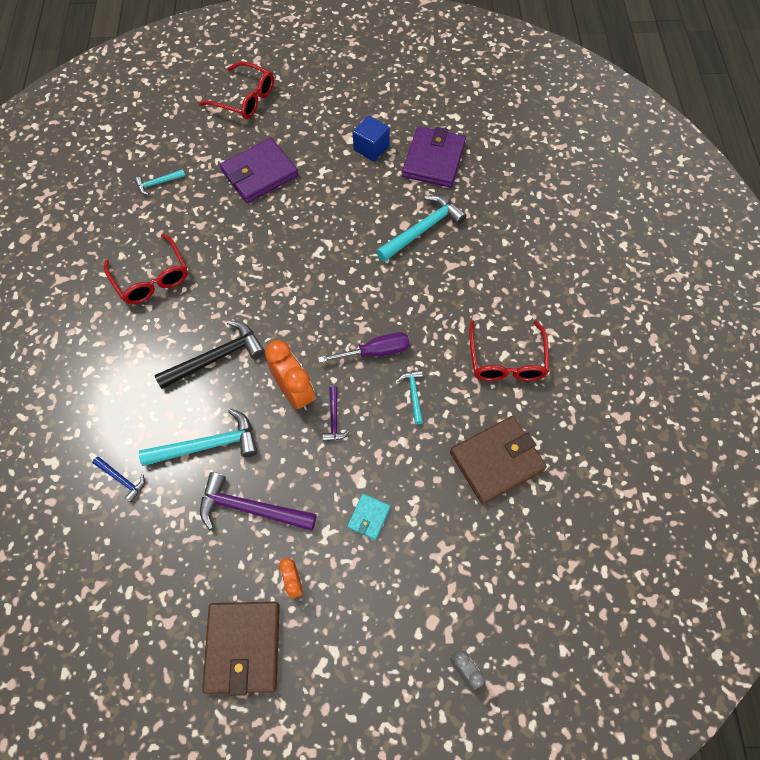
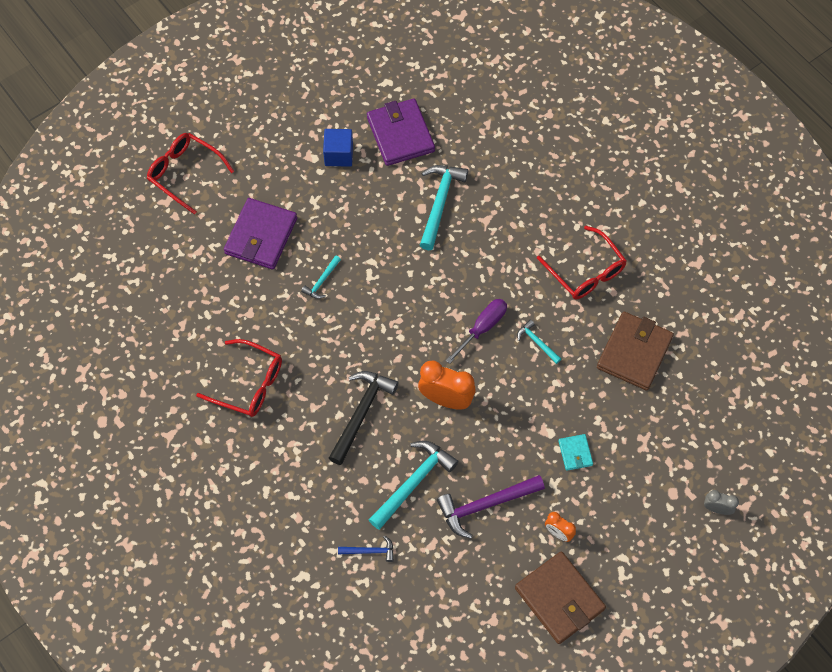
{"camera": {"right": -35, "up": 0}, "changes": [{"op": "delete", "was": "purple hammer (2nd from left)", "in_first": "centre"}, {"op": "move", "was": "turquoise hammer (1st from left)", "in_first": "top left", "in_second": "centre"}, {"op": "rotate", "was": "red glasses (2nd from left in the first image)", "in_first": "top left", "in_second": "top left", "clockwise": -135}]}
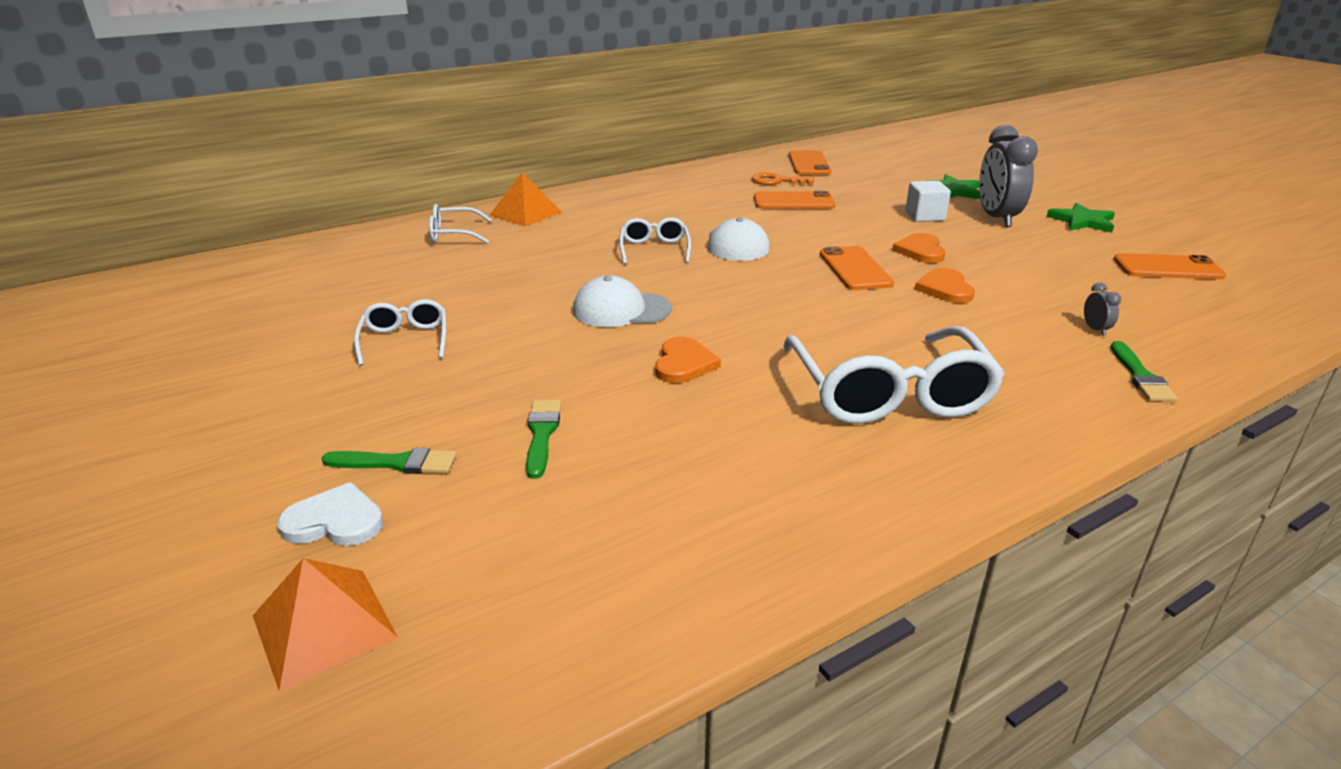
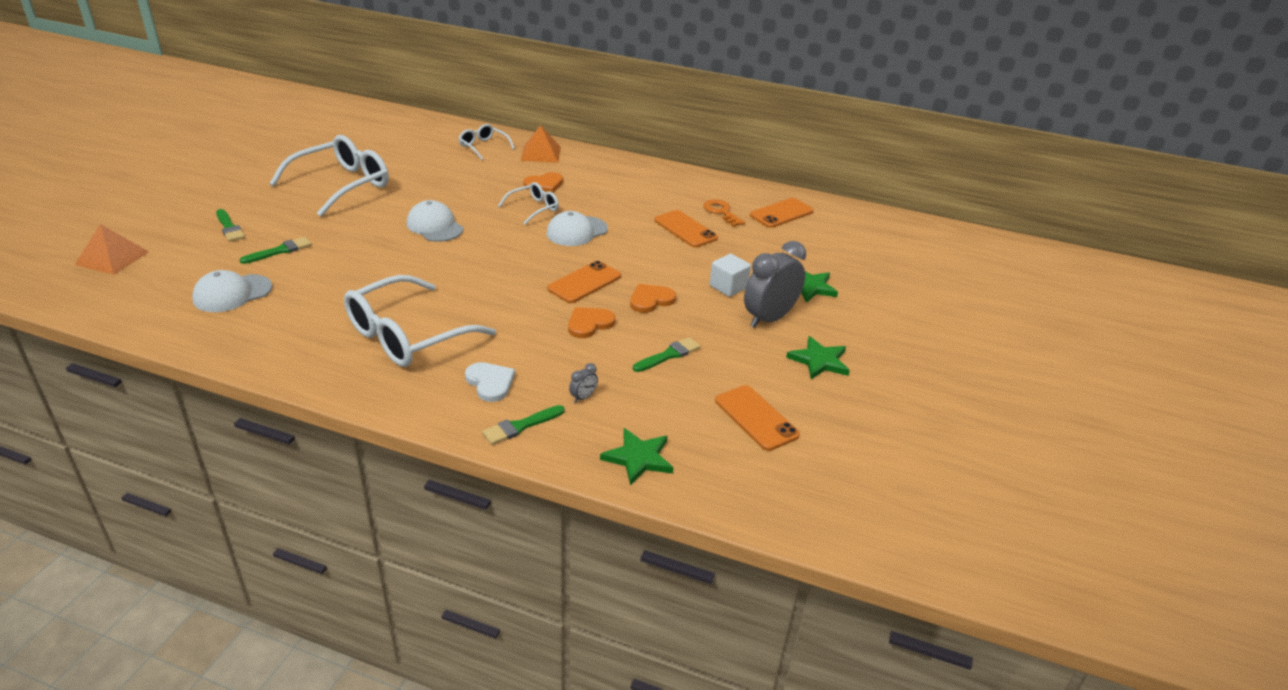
{"camera": {"right": 50, "up": 5}, "changes": [{"op": "insert", "now": "white cap (1st from left)", "in_second": "middle left"}, {"op": "insert", "now": "green star (1st from left)", "in_second": "centre"}, {"op": "insert", "now": "green brush (4th from left)", "in_second": "centre"}, {"op": "move", "was": "white heart", "in_first": "bottom left", "in_second": "centre"}, {"op": "move", "was": "orange heart (1st from left)", "in_first": "centre", "in_second": "top centre"}, {"op": "resize", "was": "white glasses (1st from left)", "in_first": "middle left", "in_second": "top left", "ratio": 1.96}]}
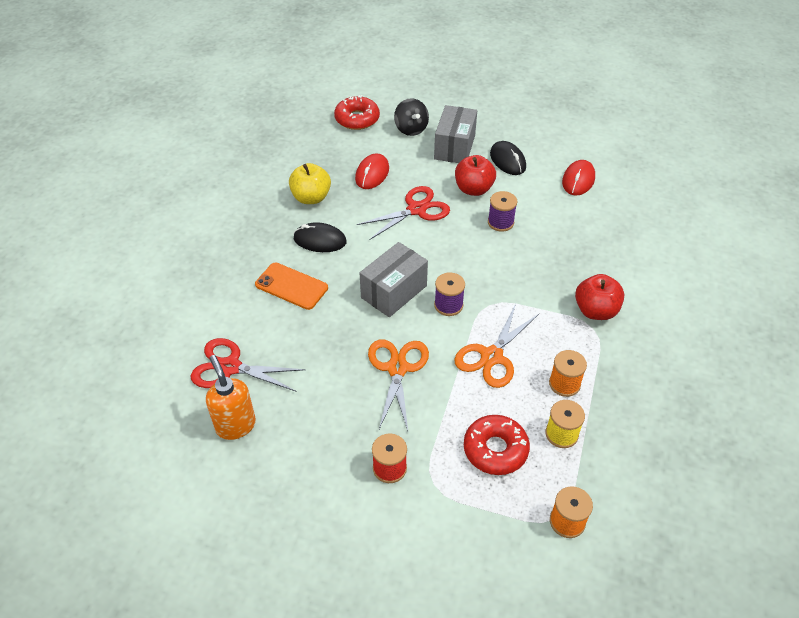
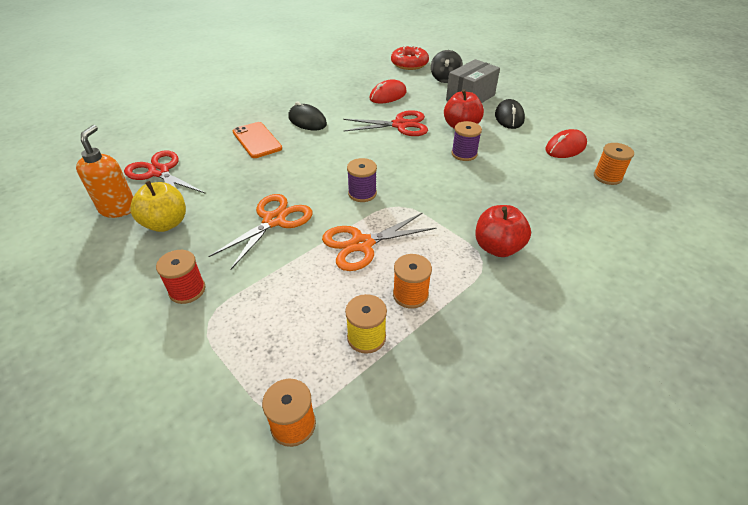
{"camera": {"right": 30, "up": -5}, "changes": [{"op": "delete", "was": "grey box (1st from left)", "in_first": "centre"}, {"op": "delete", "was": "red donut (2nd from left)", "in_first": "bottom centre"}, {"op": "insert", "now": "orange spool (3rd from left)", "in_second": "top right"}, {"op": "move", "was": "yellow apple", "in_first": "top centre", "in_second": "middle left"}]}
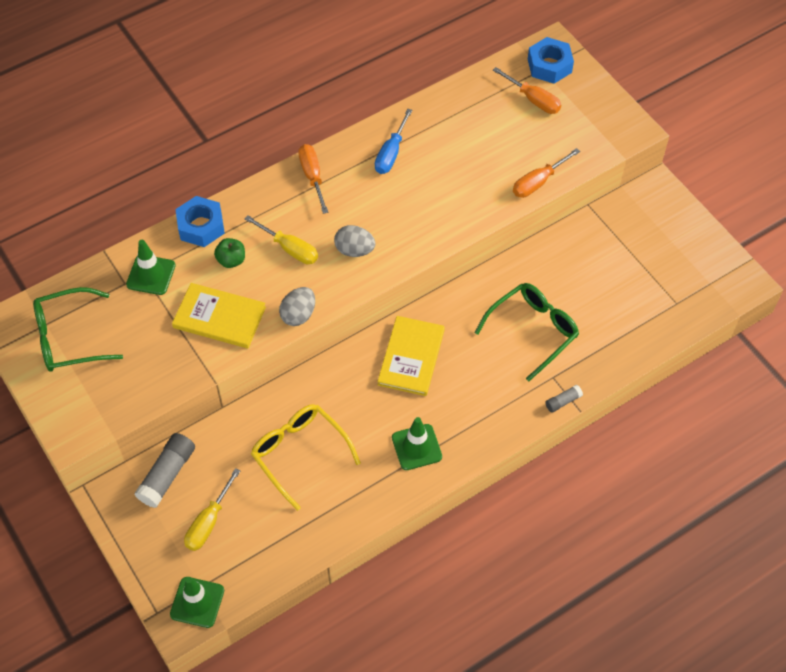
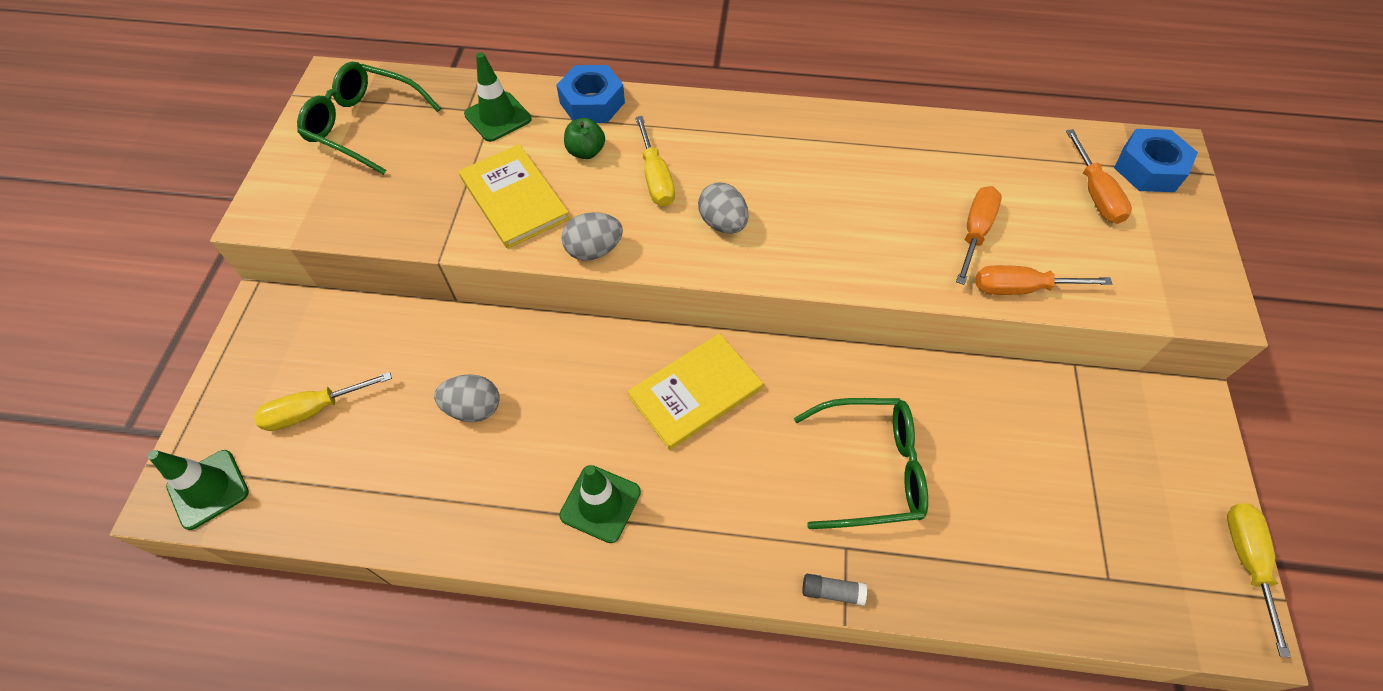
{"camera": {"right": 40, "up": 0}, "changes": [{"op": "delete", "was": "grey glue stick (1st from left)", "in_first": "bottom left"}, {"op": "delete", "was": "blue screwdriver", "in_first": "top centre"}, {"op": "insert", "now": "yellow screwdriver (3rd from left)", "in_second": "bottom right"}, {"op": "move", "was": "orange screwdriver (1st from left)", "in_first": "top centre", "in_second": "middle right"}, {"op": "replace", "was": "yellow glasses", "now": "grey egg (1st from left)", "in_first": "bottom centre", "in_second": "centre"}]}
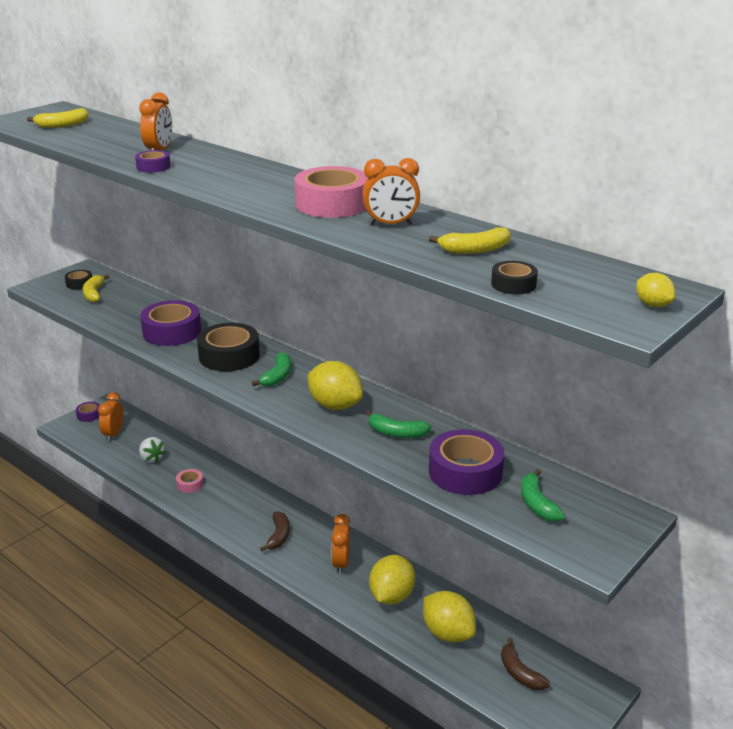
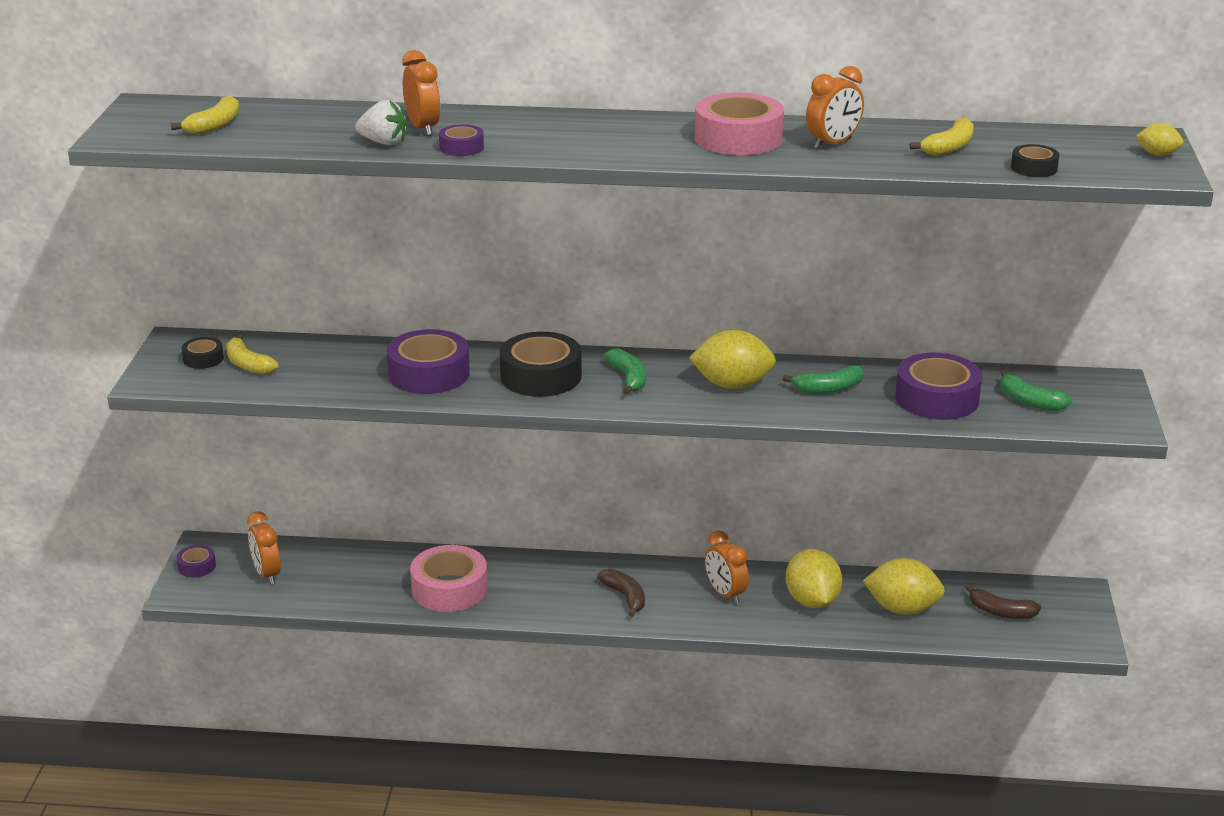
{"camera": {"right": -35, "up": 0}, "changes": [{"op": "move", "was": "white strawberry", "in_first": "middle left", "in_second": "top left"}, {"op": "resize", "was": "pink tape (1st from left)", "in_first": "middle left", "in_second": "bottom centre", "ratio": 2.0}]}
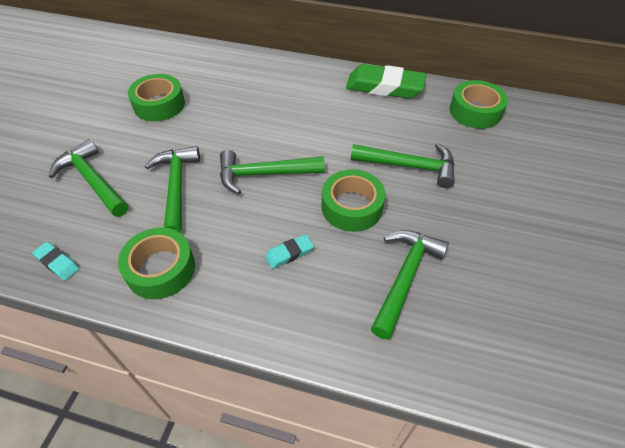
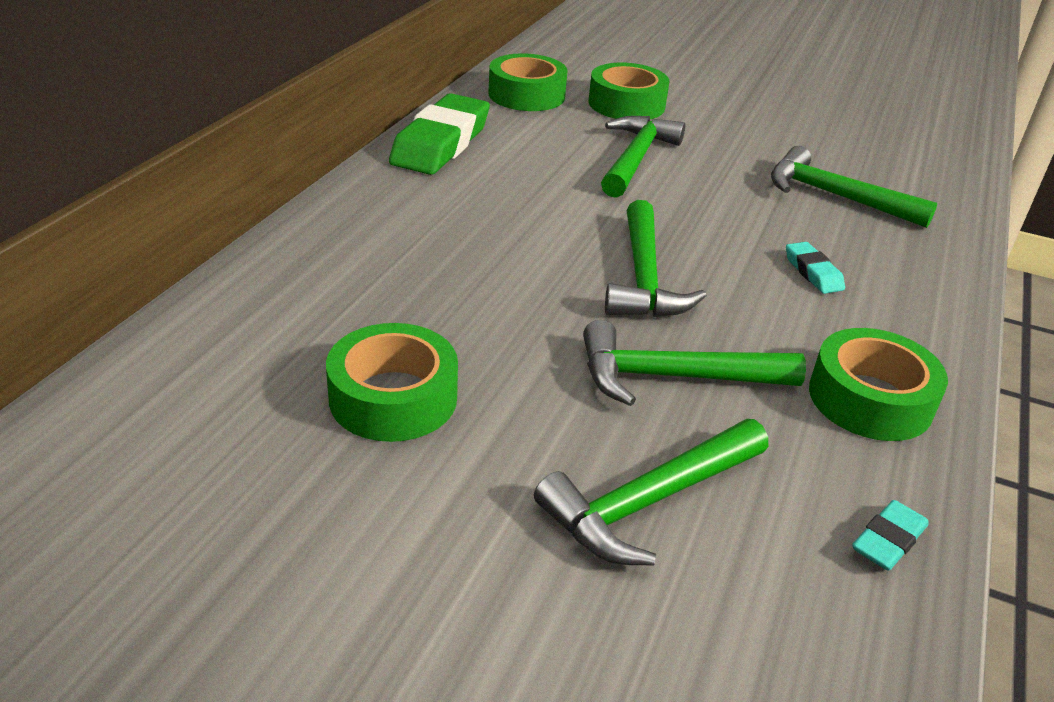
{"camera": {"right": -85, "up": -15}, "changes": [{"op": "move", "was": "green tape (3rd from left)", "in_first": "centre", "in_second": "top centre"}]}
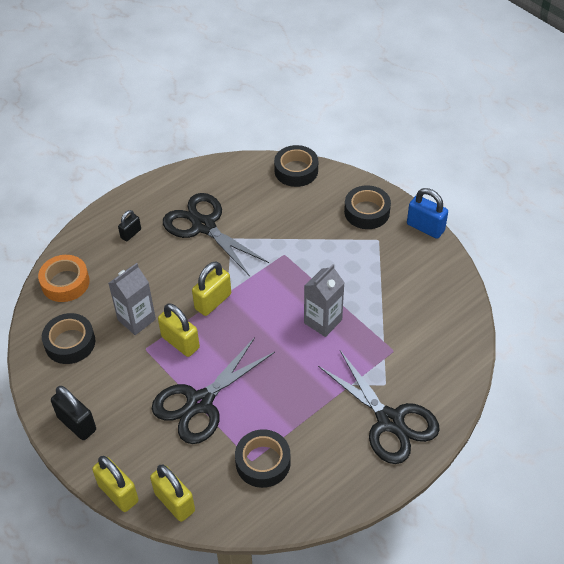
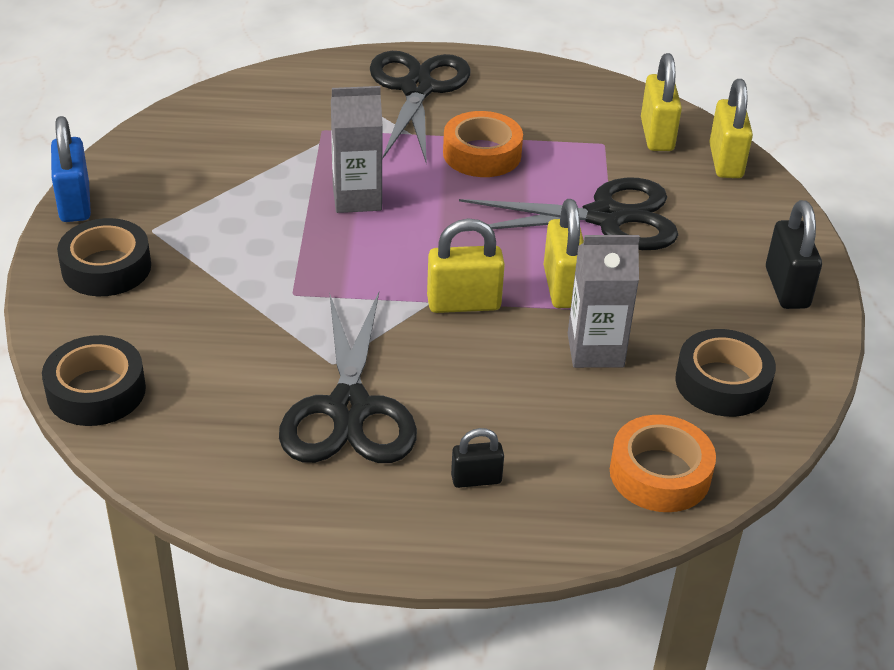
{"camera": {"right": -140, "up": -10}, "changes": [{"op": "delete", "was": "black tape (2nd from left)", "in_first": "bottom centre"}, {"op": "insert", "now": "orange tape (1st from left)", "in_second": "top centre"}, {"op": "move", "was": "yellow padlock (1st from left in the first image)", "now": "yellow padlock (3rd from left)", "in_first": "bottom left", "in_second": "top right"}]}
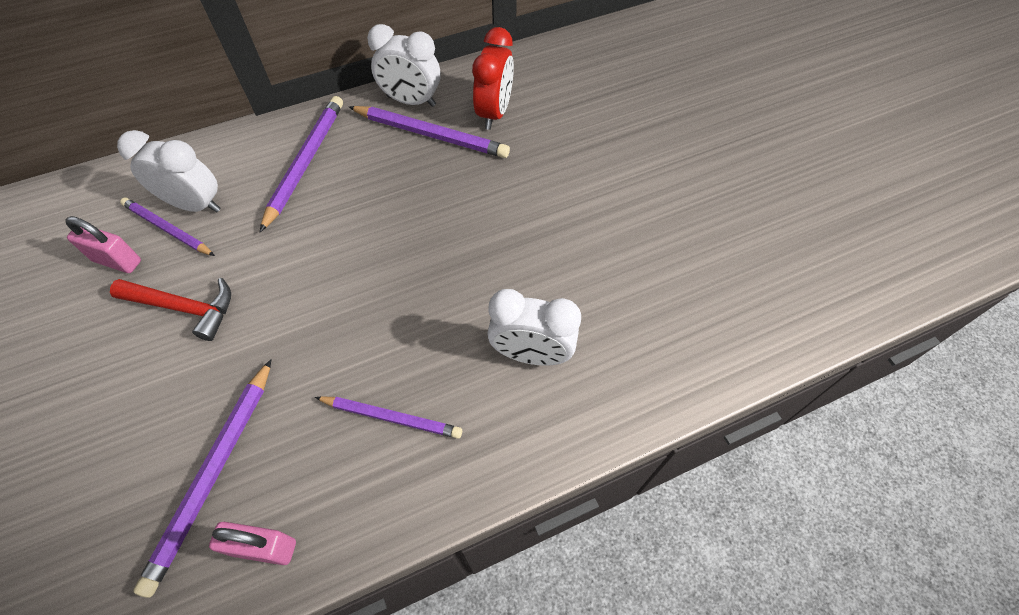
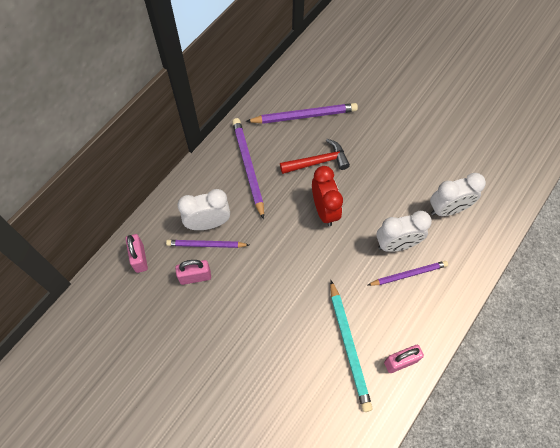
{"camera": {"right": -30, "up": 5}, "changes": [{"op": "insert", "now": "pink padlock (1st from left)", "in_second": "middle left"}, {"op": "move", "was": "red hammer", "in_first": "middle left", "in_second": "centre"}, {"op": "move", "was": "white clock (2nd from left)", "in_first": "top centre", "in_second": "middle right"}, {"op": "move", "was": "red clock", "in_first": "top centre", "in_second": "centre"}, {"op": "recolor", "was": "purple pencil (2nd from left)", "now": "turquoise pencil", "in_first": "bottom left", "in_second": "bottom centre"}]}
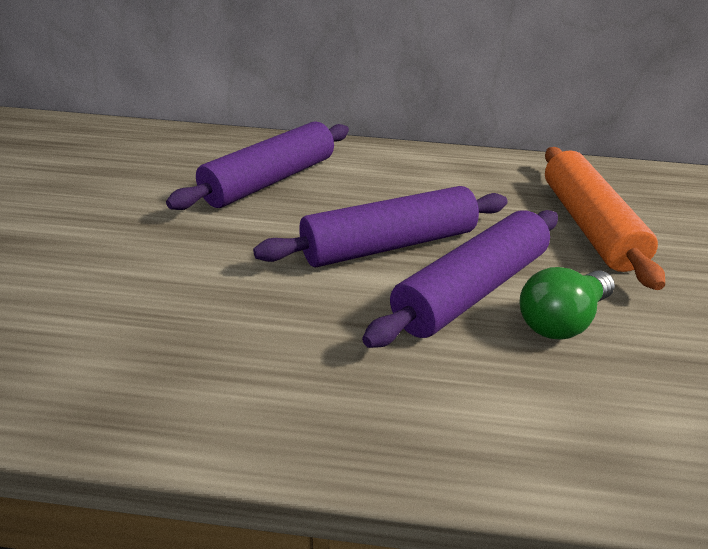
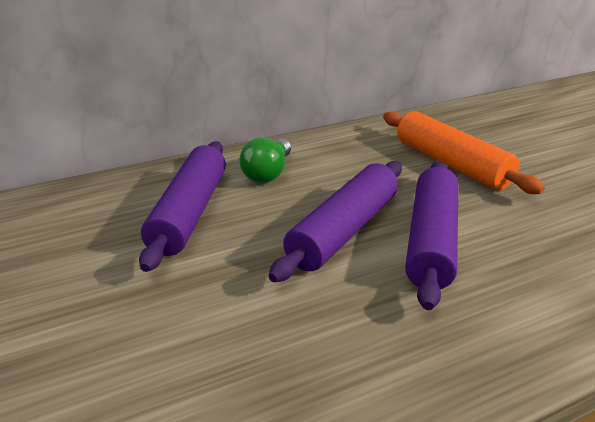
{"camera": {"right": -30, "up": -5}, "changes": [{"op": "move", "was": "green light bulb", "in_first": "middle right", "in_second": "centre"}]}
